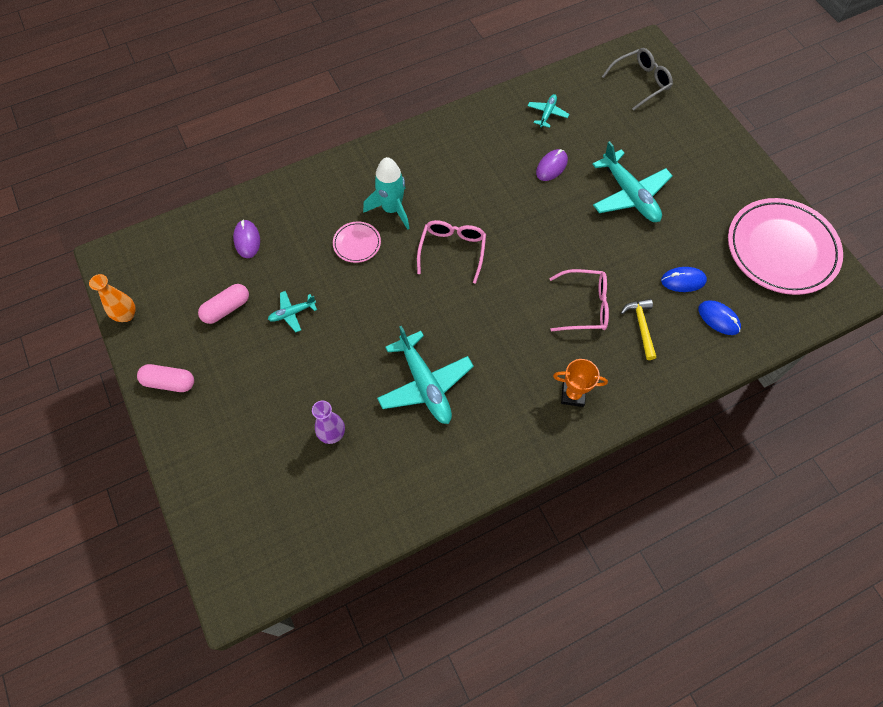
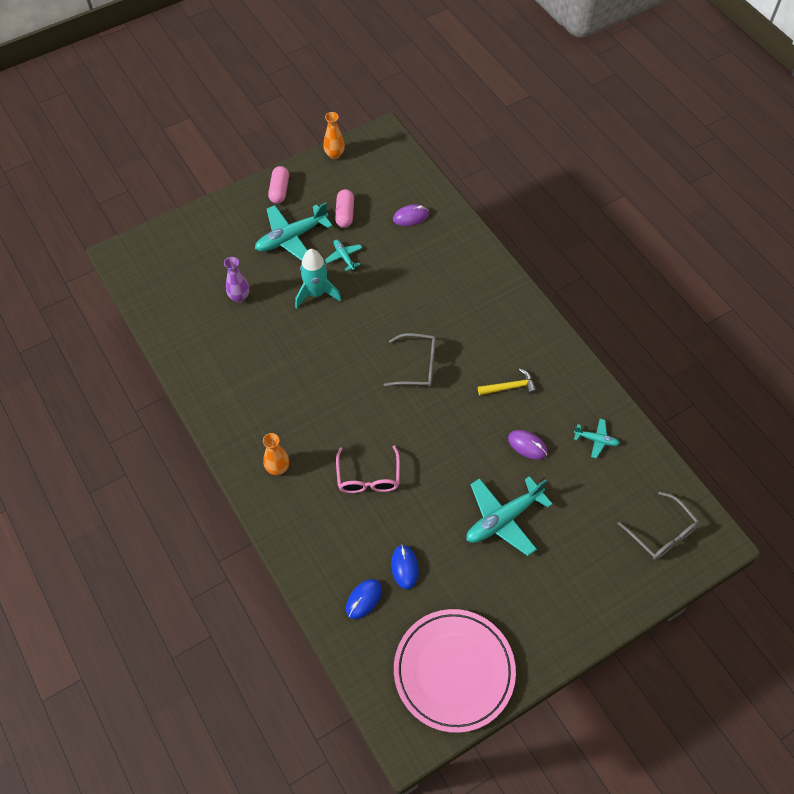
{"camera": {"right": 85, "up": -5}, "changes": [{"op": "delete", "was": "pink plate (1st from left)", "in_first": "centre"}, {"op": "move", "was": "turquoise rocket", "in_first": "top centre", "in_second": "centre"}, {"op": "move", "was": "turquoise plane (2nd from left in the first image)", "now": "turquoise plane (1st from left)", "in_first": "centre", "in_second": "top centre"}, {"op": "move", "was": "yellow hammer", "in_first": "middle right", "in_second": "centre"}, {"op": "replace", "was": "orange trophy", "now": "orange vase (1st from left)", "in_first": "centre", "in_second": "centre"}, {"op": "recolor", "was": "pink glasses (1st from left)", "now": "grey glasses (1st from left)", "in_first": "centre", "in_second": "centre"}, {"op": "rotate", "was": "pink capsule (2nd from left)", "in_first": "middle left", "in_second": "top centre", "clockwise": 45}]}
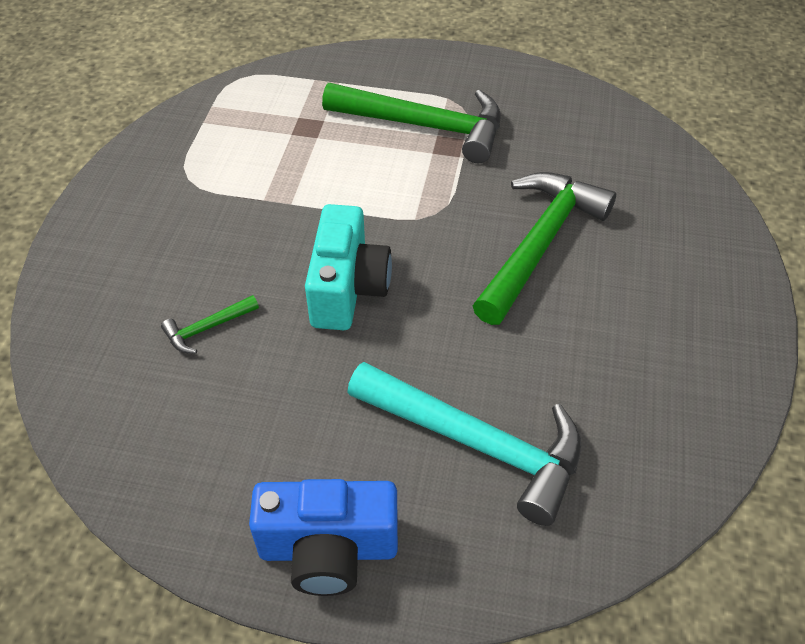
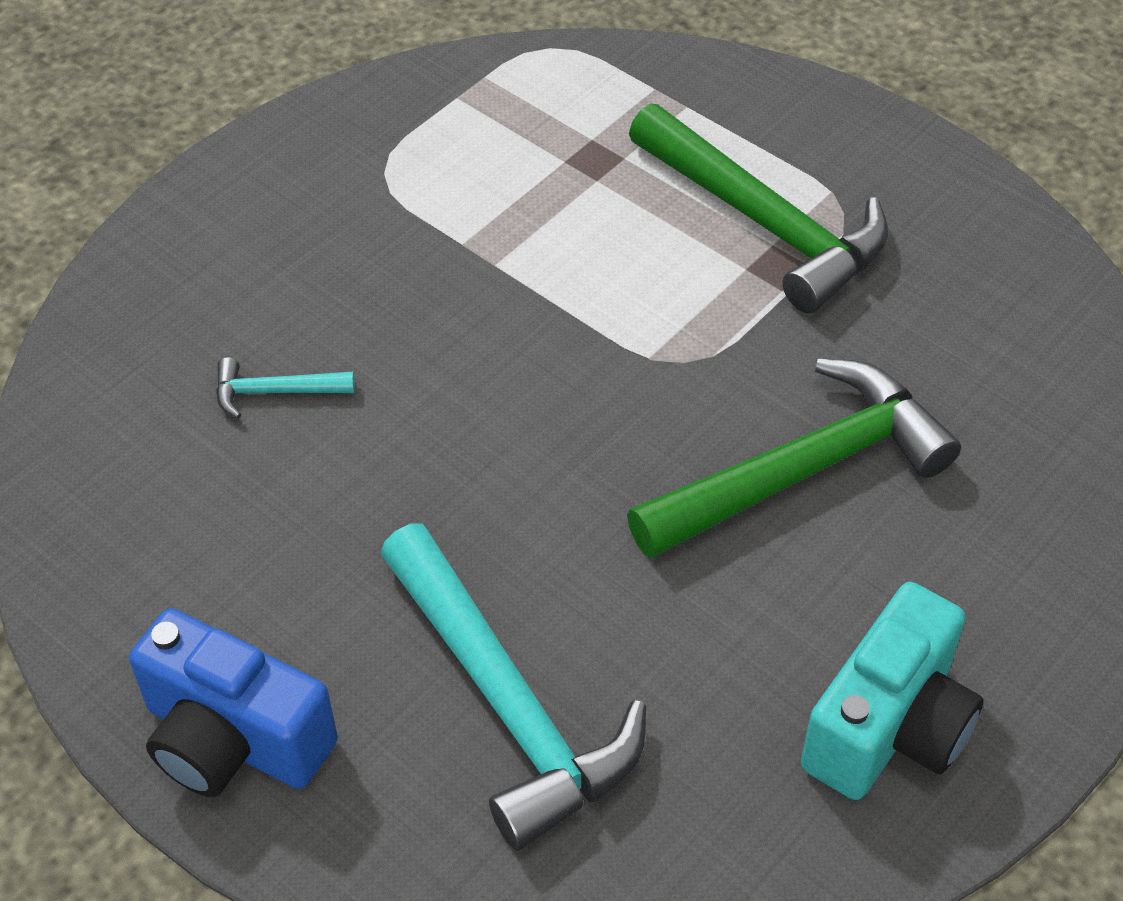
{"camera": {"right": 30, "up": 0}, "changes": [{"op": "move", "was": "turquoise camera", "in_first": "centre", "in_second": "bottom right"}, {"op": "recolor", "was": "green hammer (1st from left)", "now": "turquoise hammer (1st from left)", "in_first": "middle left", "in_second": "middle left"}]}
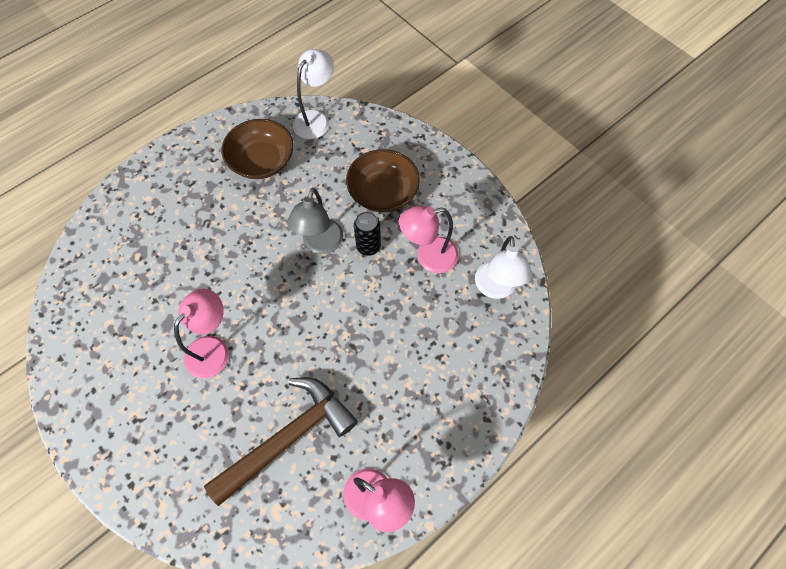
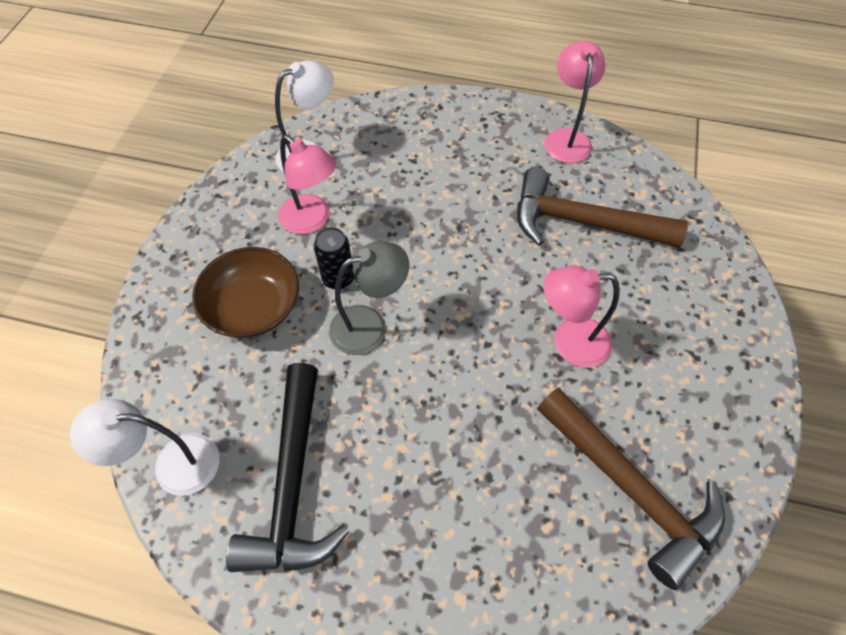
{"camera": {"right": -125, "up": -5}, "changes": [{"op": "insert", "now": "brown hammer (2nd from left)", "in_second": "bottom right"}, {"op": "replace", "was": "brown bowl (1st from left)", "now": "black hammer", "in_first": "top left", "in_second": "bottom centre"}]}
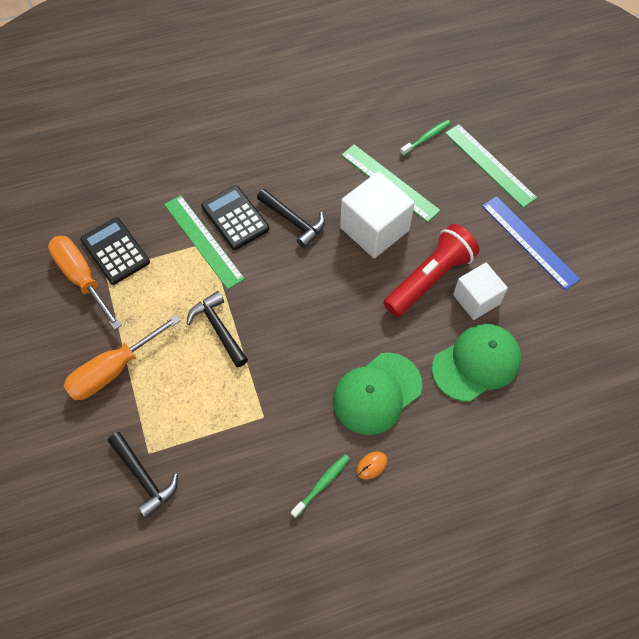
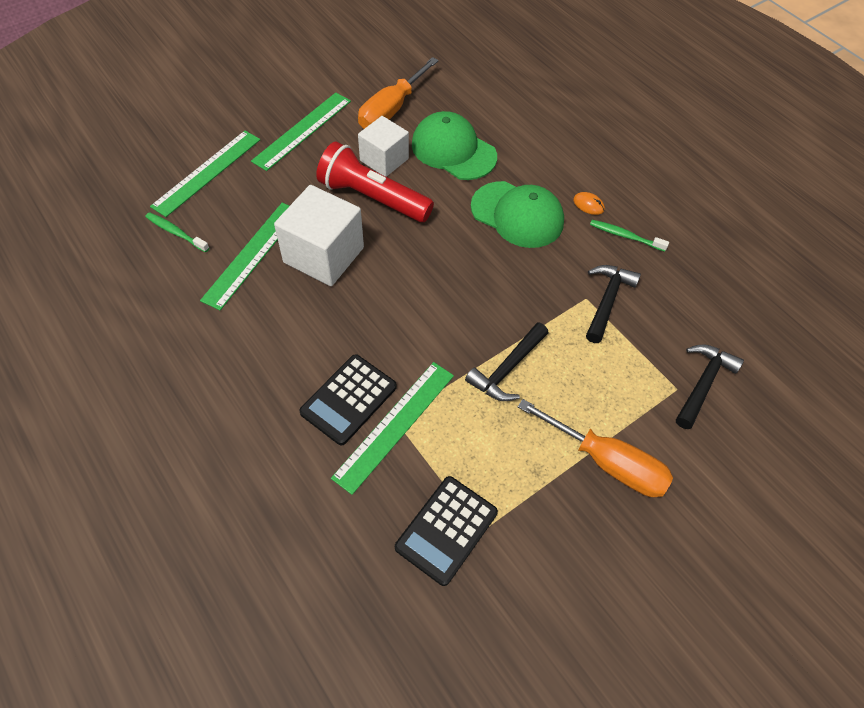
{"camera": {"right": -110, "up": -5}, "changes": [{"op": "move", "was": "orange screwdriver (1st from left)", "in_first": "middle left", "in_second": "top centre"}, {"op": "move", "was": "black hammer (3rd from left in the first image)", "now": "black hammer (2nd from left)", "in_first": "centre", "in_second": "middle right"}, {"op": "recolor", "was": "blue ruler", "now": "green ruler (3rd from left)", "in_first": "middle right", "in_second": "top centre"}]}
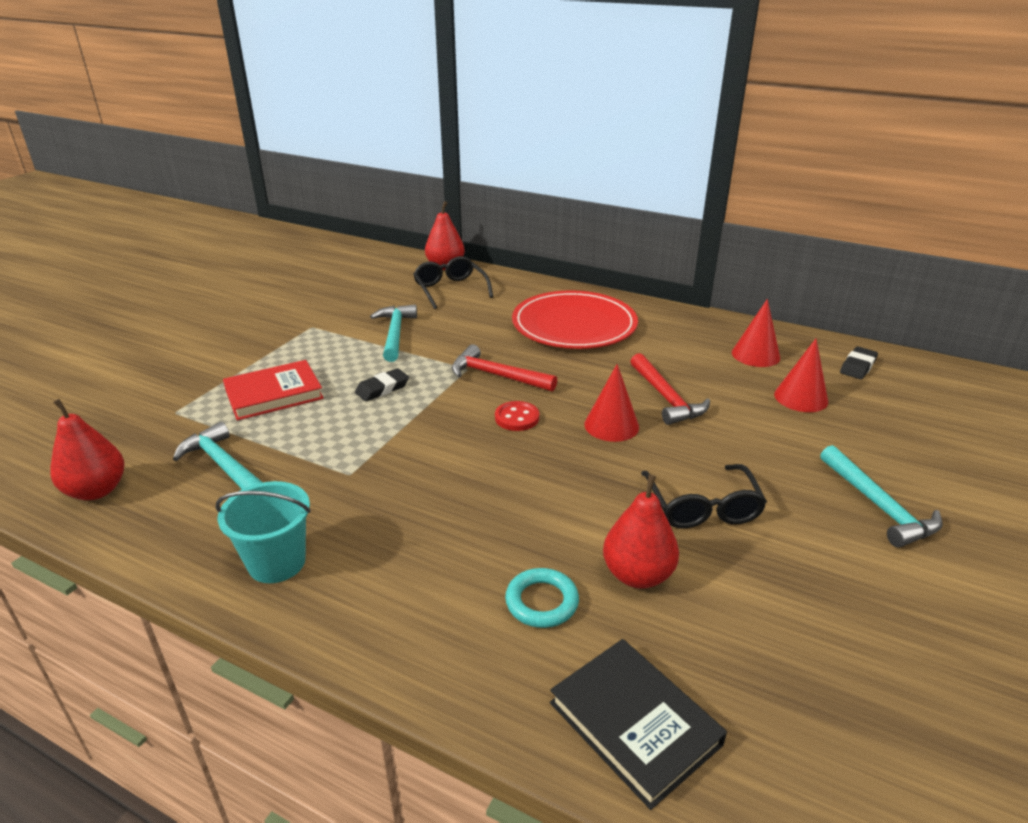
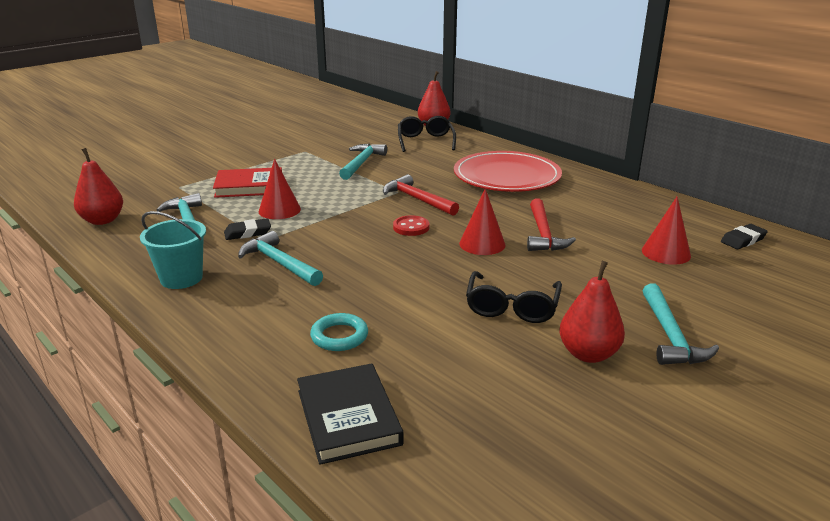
{"camera": {"right": 20, "up": -5}, "changes": [{"op": "insert", "now": "turquoise hammer (2nd from left)", "in_second": "centre"}, {"op": "move", "was": "black eraser (1st from left)", "in_first": "centre", "in_second": "middle left"}, {"op": "move", "was": "red pear (3rd from left)", "in_first": "centre", "in_second": "middle right"}, {"op": "move", "was": "red cone (2nd from left in the first image)", "now": "red cone (1st from left)", "in_first": "middle right", "in_second": "centre"}]}
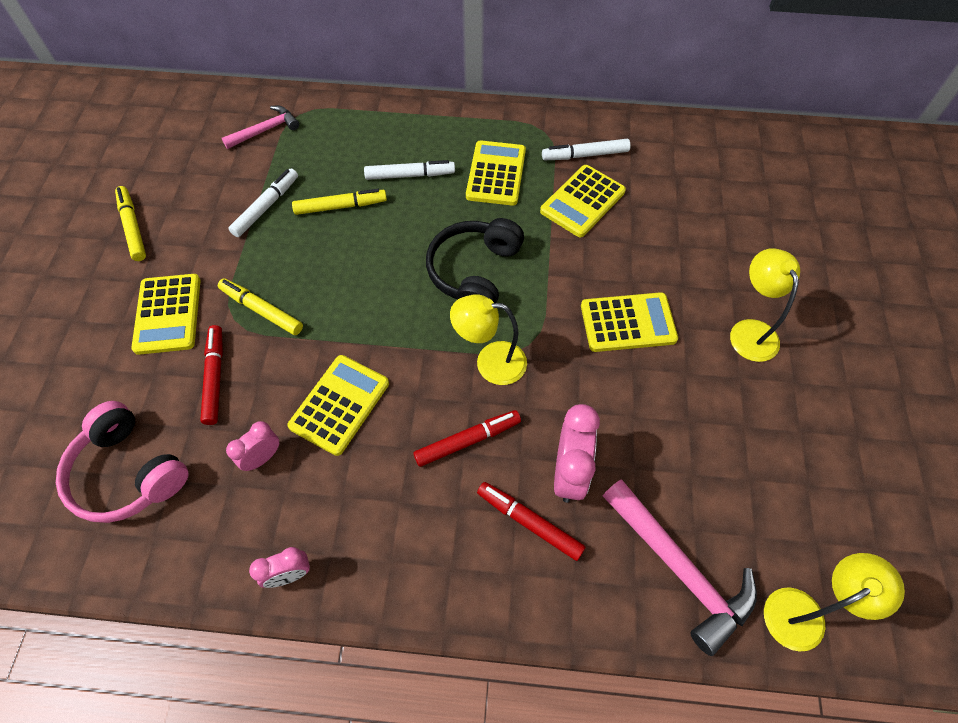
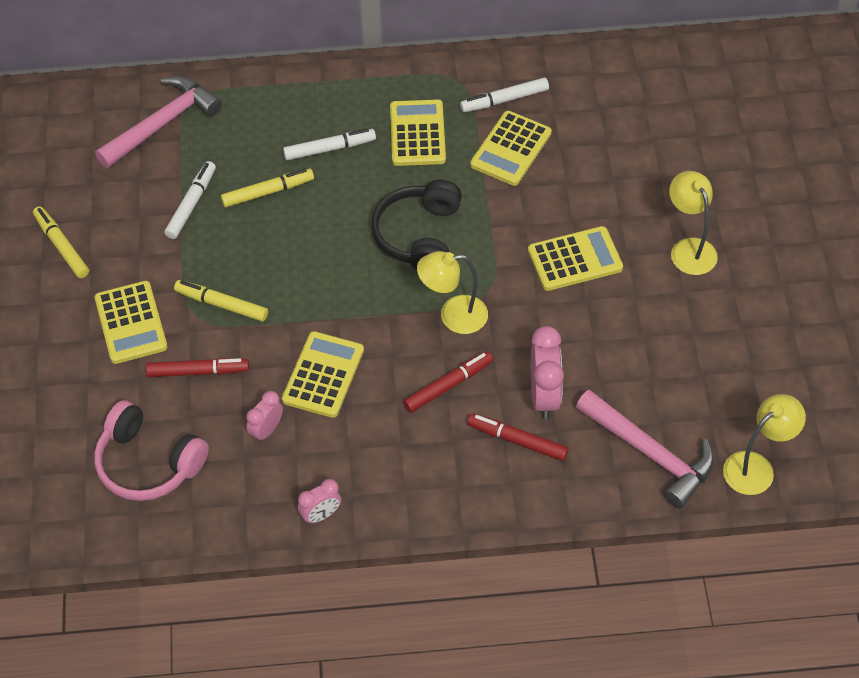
{"camera": {"right": -10, "up": -5}, "changes": [{"op": "rotate", "was": "red marker (1st from left)", "in_first": "middle left", "in_second": "middle left", "clockwise": 105}, {"op": "resize", "was": "pink hammer (1st from left)", "in_first": "top left", "in_second": "top left", "ratio": 1.67}]}
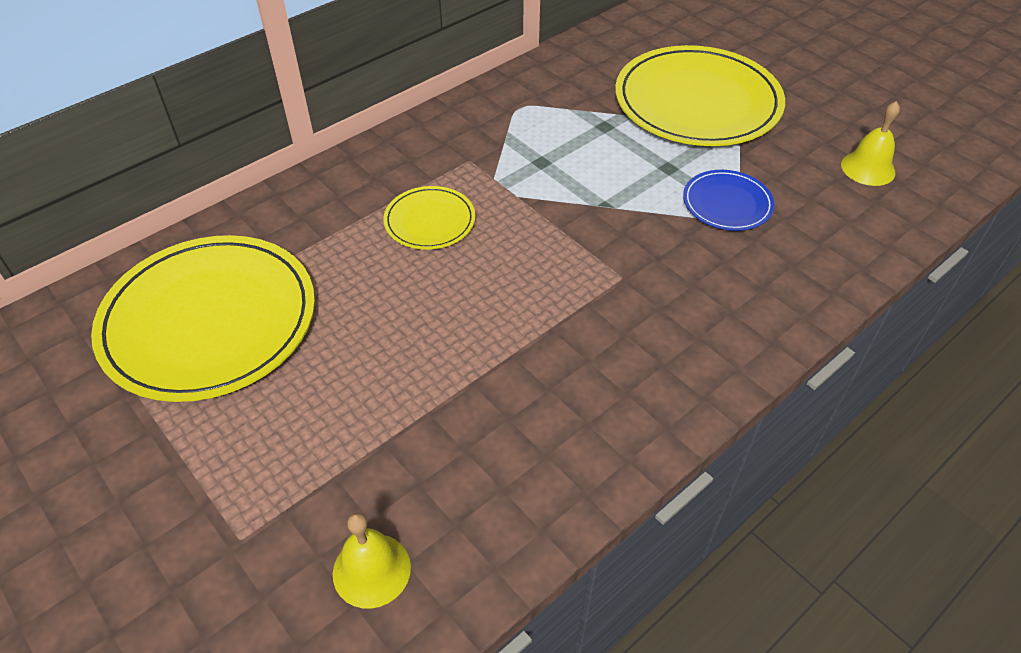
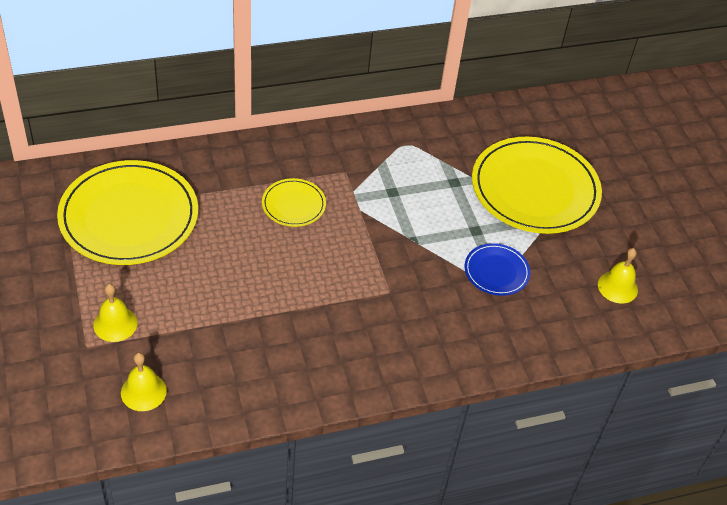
{"camera": {"right": 20, "up": 0}, "changes": [{"op": "insert", "now": "yellow bell (1st from left)", "in_second": "middle left"}]}
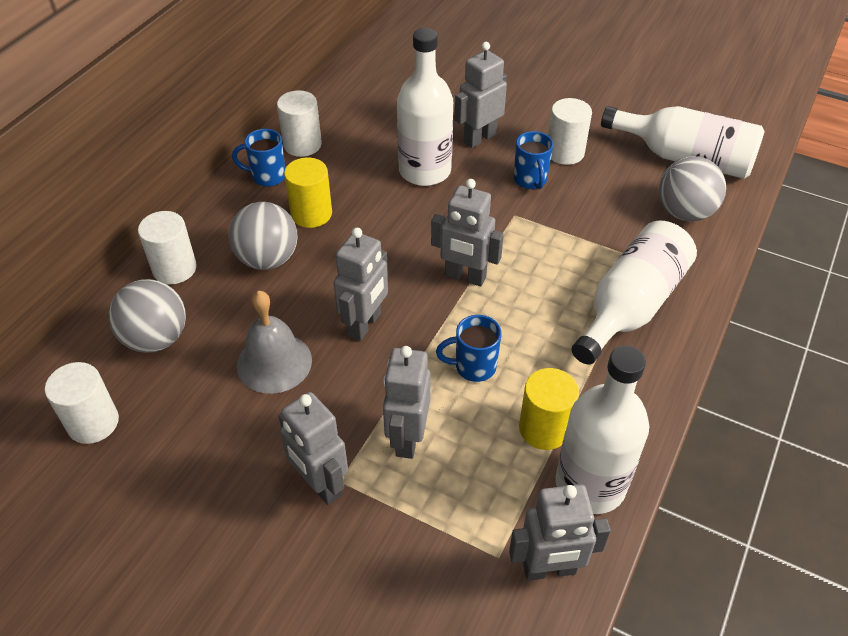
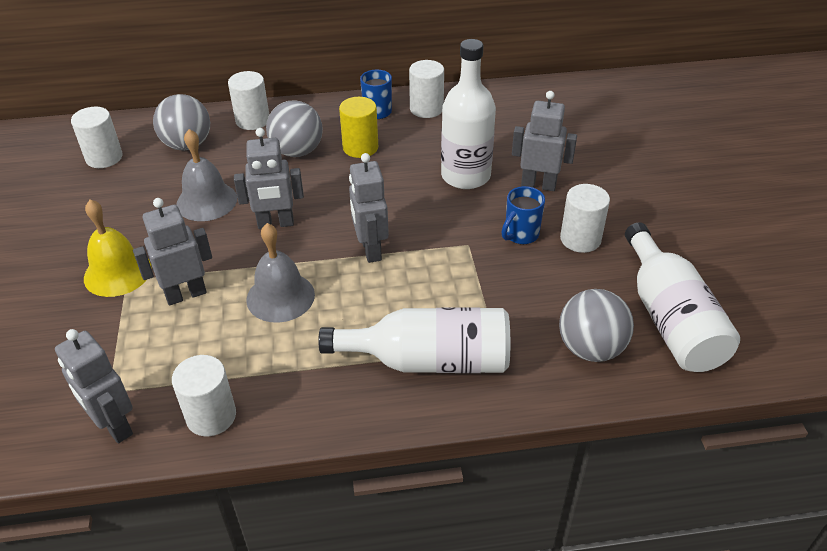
{"camera": {"right": 55, "up": -5}, "changes": [{"op": "delete", "was": "yellow cylinder (2nd from left)", "in_first": "centre"}, {"op": "replace", "was": "grey robot (1st from left)", "now": "yellow bell", "in_first": "bottom centre", "in_second": "middle left"}, {"op": "replace", "was": "blue mug (2nd from left)", "now": "grey bell (2nd from left)", "in_first": "centre", "in_second": "centre"}, {"op": "replace", "was": "white bottle (2nd from left)", "now": "white cylinder (2nd from left)", "in_first": "bottom right", "in_second": "bottom left"}]}
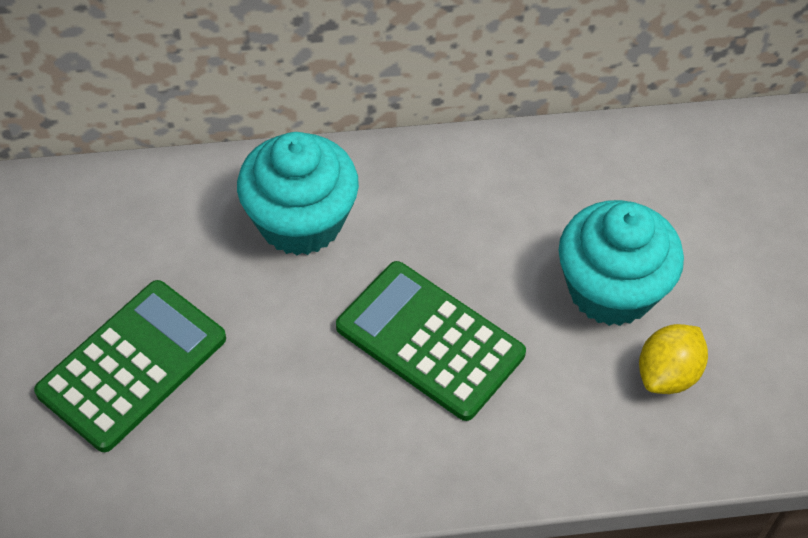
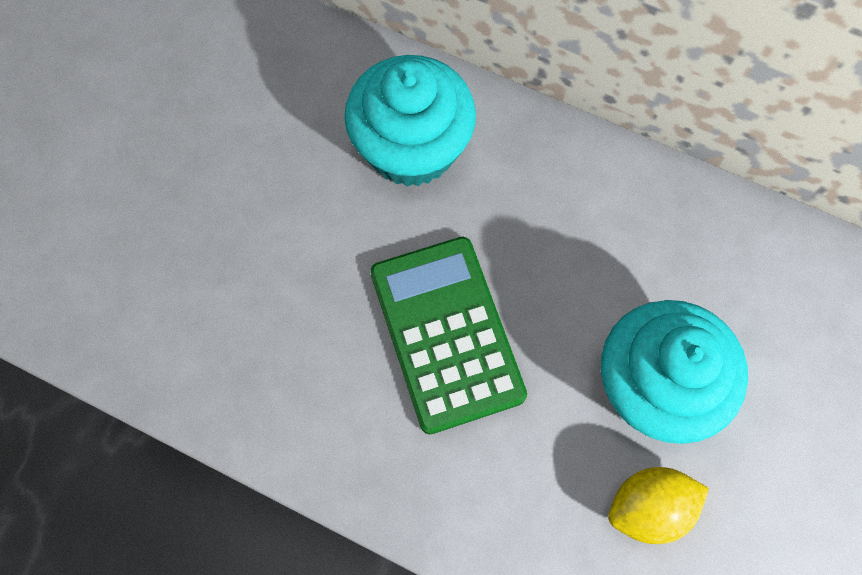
{"camera": {"right": 35, "up": 15}, "changes": [{"op": "delete", "was": "green calculator (1st from left)", "in_first": "bottom left"}]}
